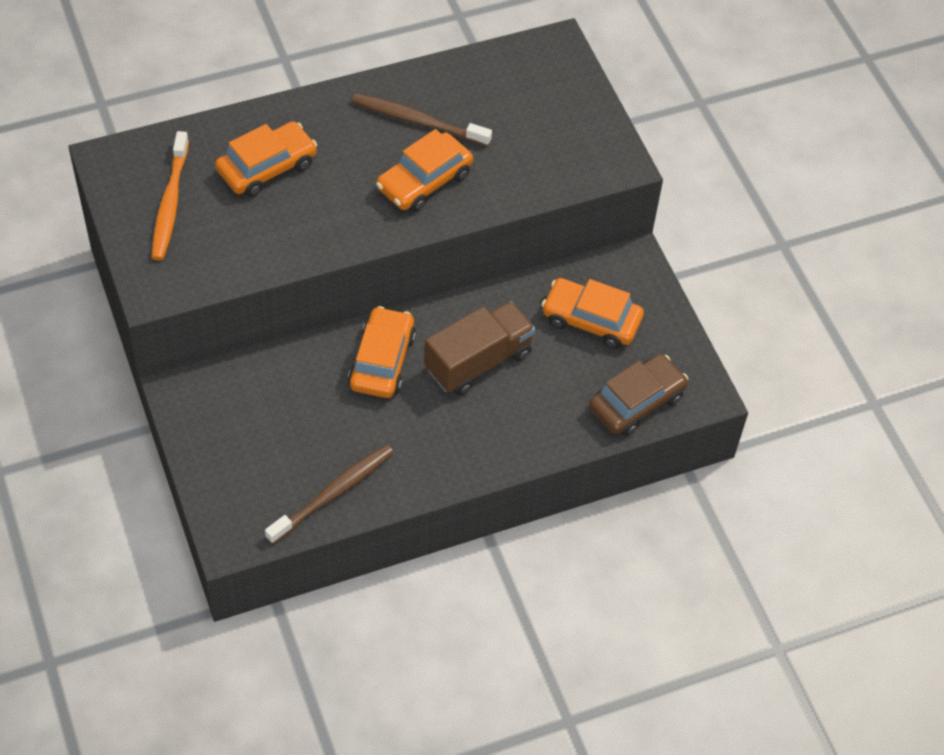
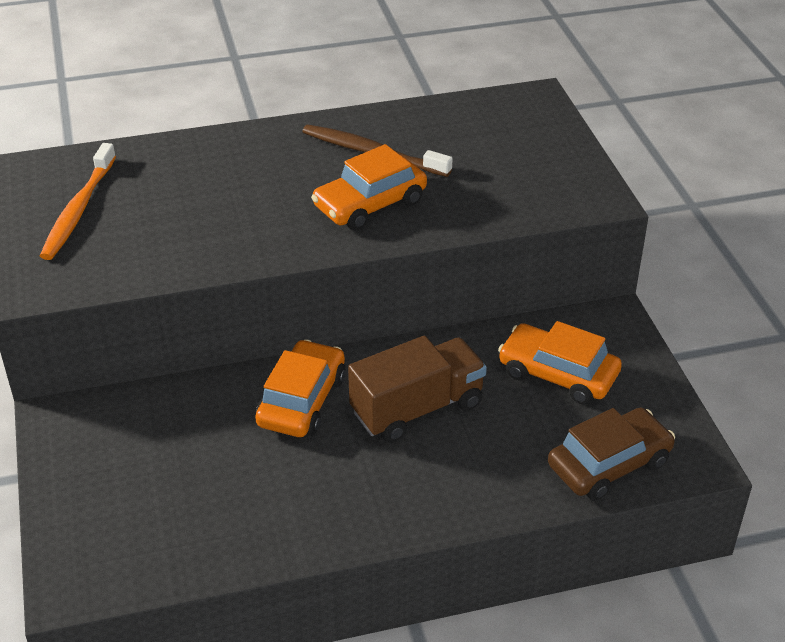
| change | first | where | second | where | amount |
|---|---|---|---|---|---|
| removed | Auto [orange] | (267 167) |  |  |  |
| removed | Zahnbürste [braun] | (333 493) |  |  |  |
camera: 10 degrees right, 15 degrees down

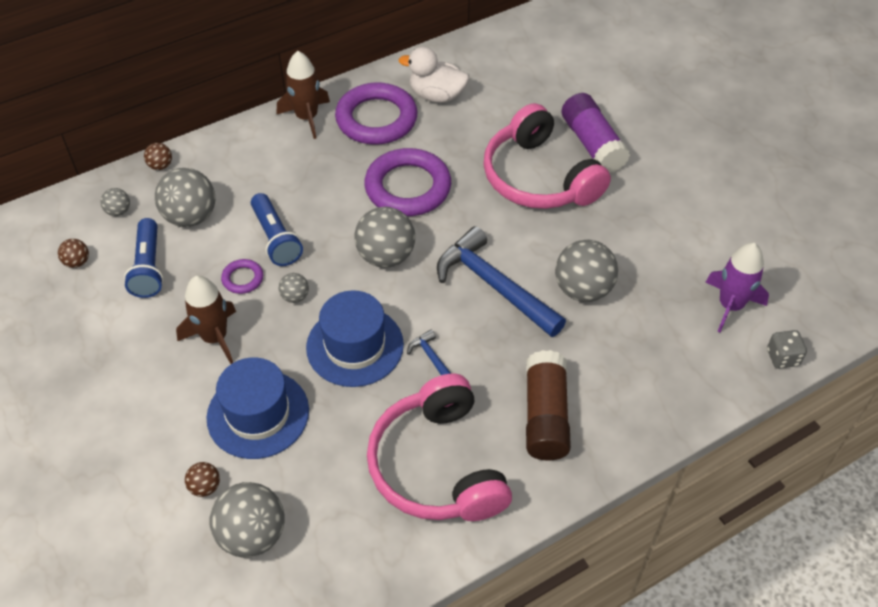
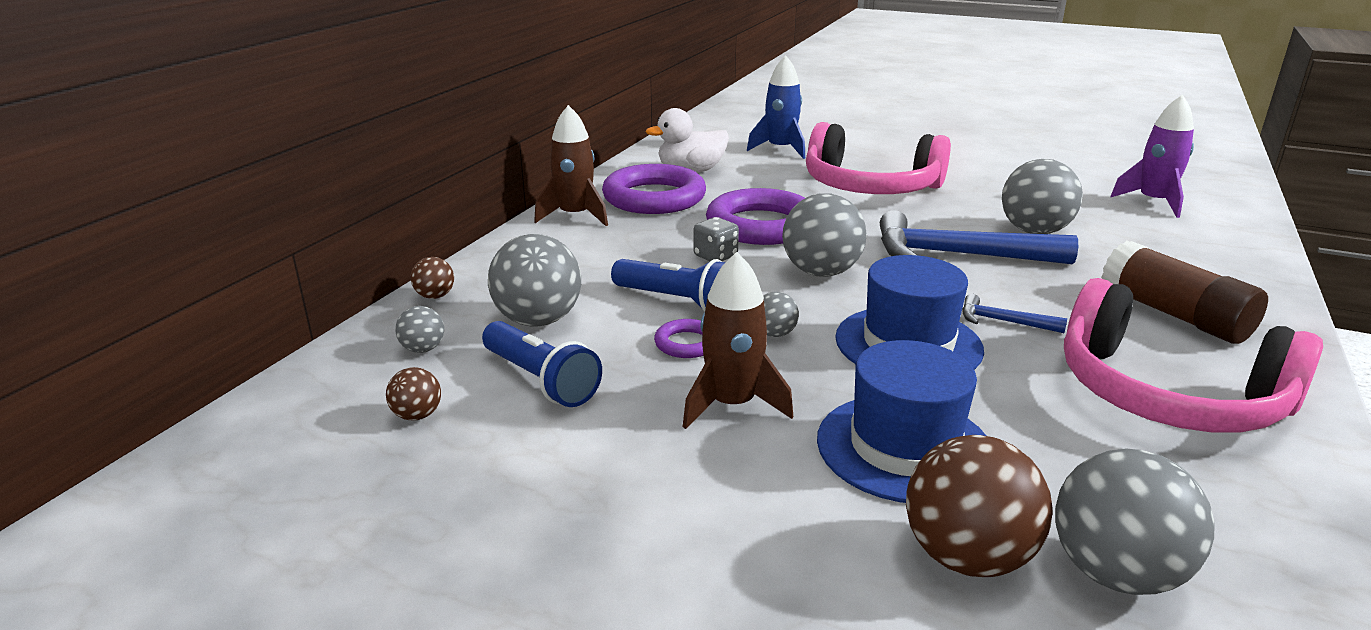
| change | first | where | second | where | amount |
|---|---|---|---|---|---|
| moved | Spielwürfel [grau] | (782 357) |  | (715 256) |  |
| added |  |  | Rakete [blau] | (780 149) |  |
| resized | Ball [braun] | (205 487) |  | (966 557) | x2.06 |
| removed | Klebestift [lila] | (592 144) |  |  |  |
camera: 35 degrees left, 25 degrees down

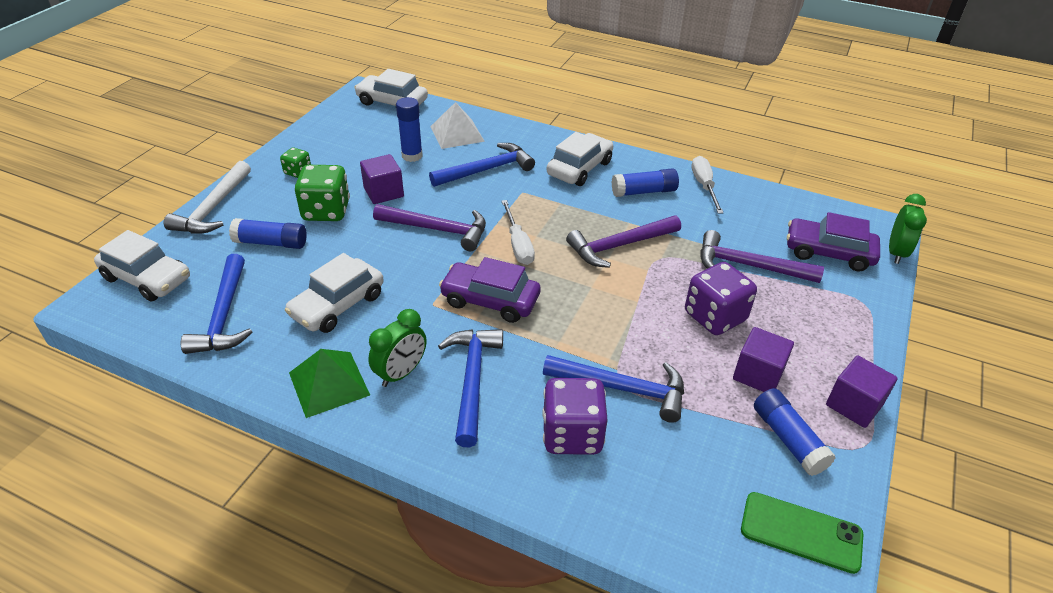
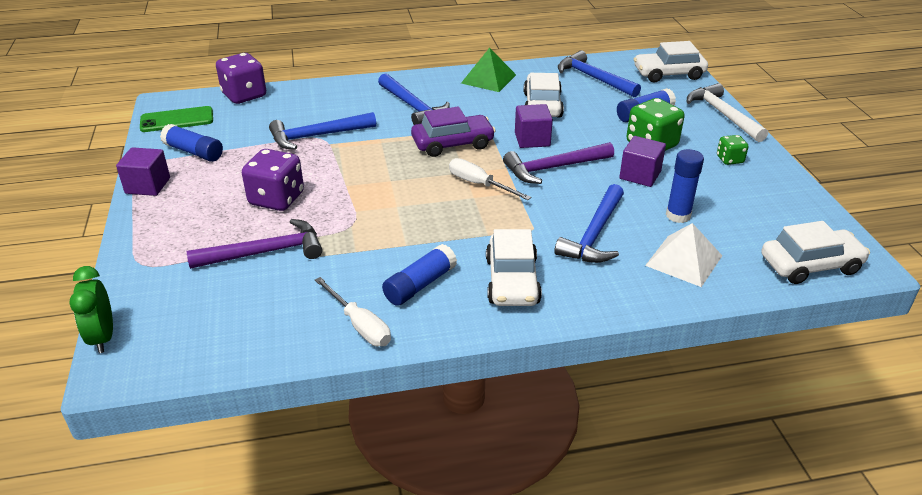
| change | first | where | second | where | amount |
|---|---|---|---|---|---|
| moved | Spielwürfel [lila] | (572 434) |  | (244 95) |  |
| moved | Kubus [lila] | (758 374) |  | (532 139) |  |
| removed | Wecker [grün] | (401 373) |  |  |  |
| removed | Hammer [lila] | (619 246) |  |  |  |
| removed | Auto [lila] | (828 253) |  |  |  |
camera: 145 degrees right, 5 degrees down

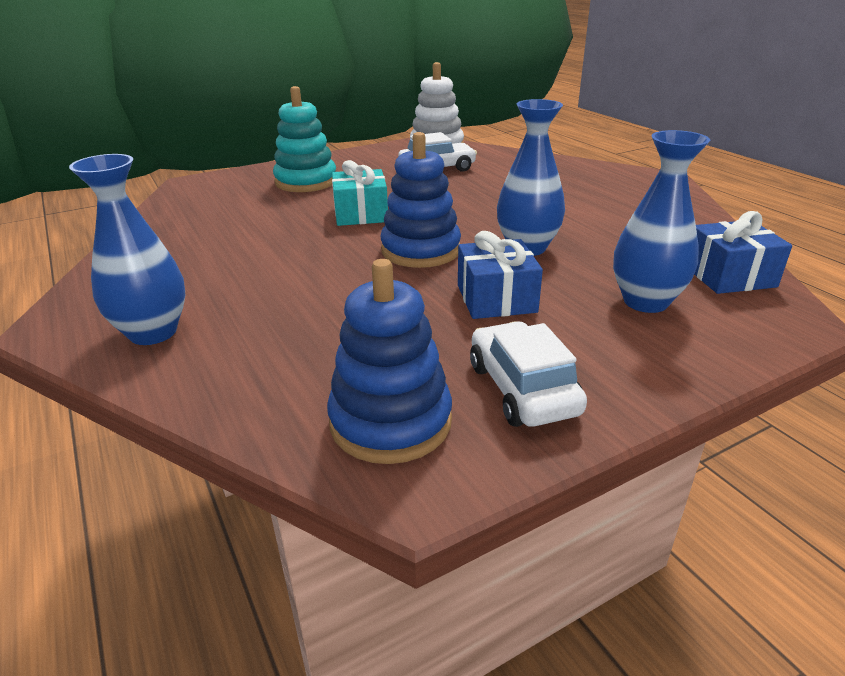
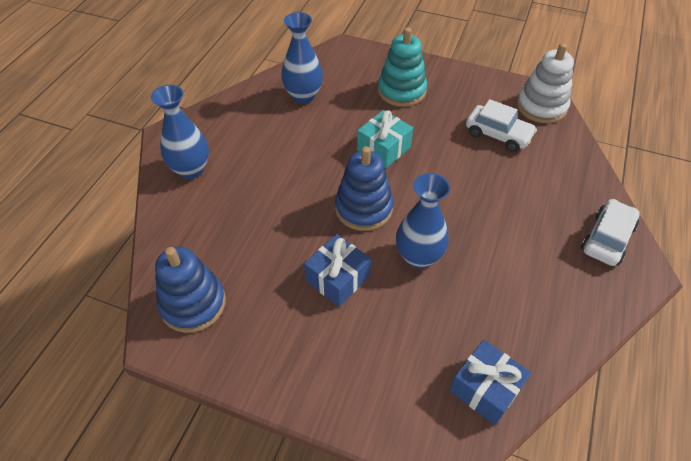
| change | first | where | second | where | amount |
|---|---|---|---|---|---|
| moved | Vase [blau] | (645 302) |  | (303 96) |  |
| moved | Auto [weiß] | (522 389) |  | (607 239) |  |
camera: 50 degrees right, 20 degrees up

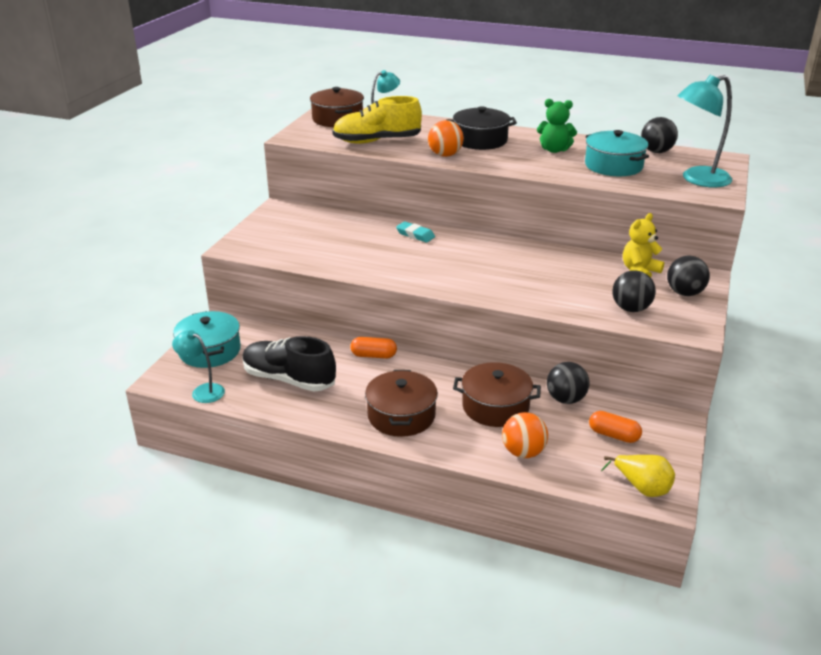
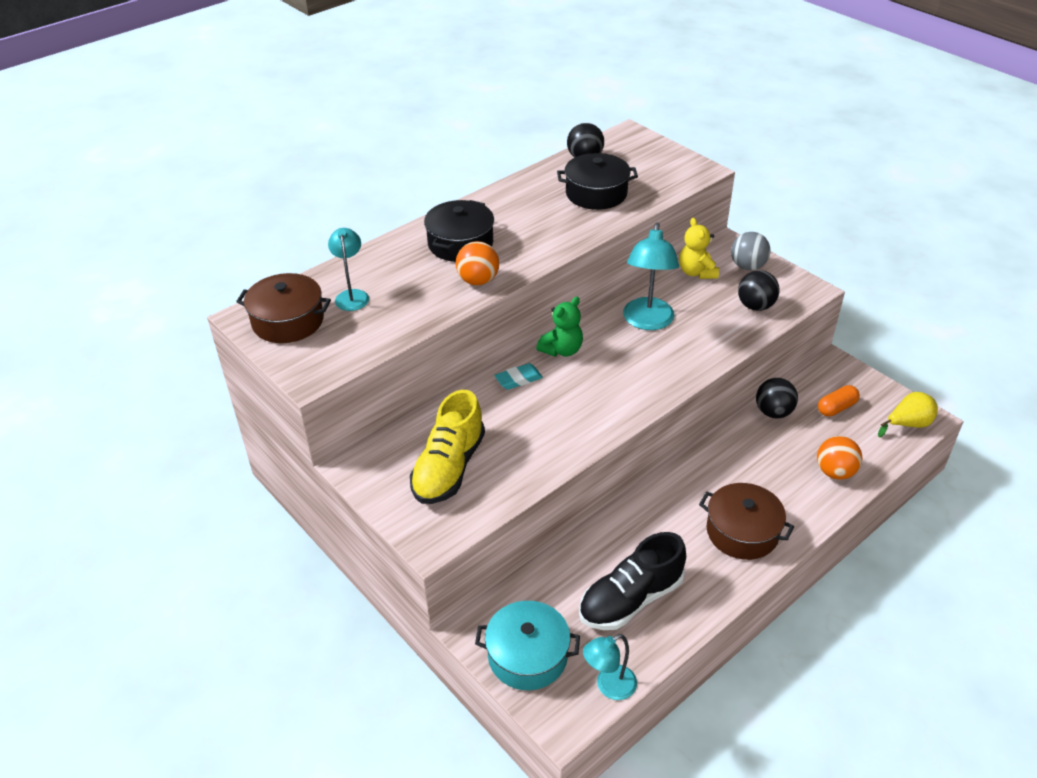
| change | first | where | second | where | amount |
|---|---|---|---|---|---|
| moved | Schuh [gelb] | (377 141) |  | (448 468) |  |
| moved | Teddybär [grün] | (554 150) |  | (562 350) |  |
| recoloured | Kochtopf [türkis] | (613 166) | Kochtopf [schwarz] | (596 193) |  |
| moved | Lampe [türkis] | (697 179) |  | (647 322) |  |
| recoloured | Ball [schwarz] | (684 293) | Ball [grau] | (747 266) |  |
| removed | Kapsel [orange] | (373 355) |  |  |  |
| removed | Kochtopf [braun] | (495 406) |  |  |  |
camera: 60 degrees left, 10 degrees up

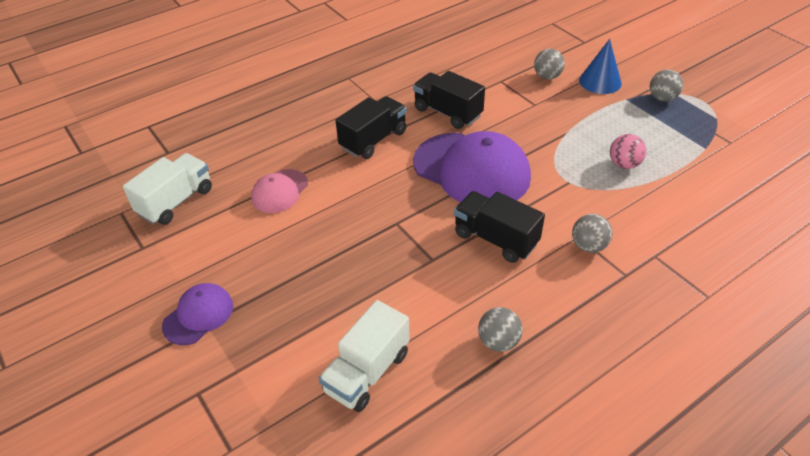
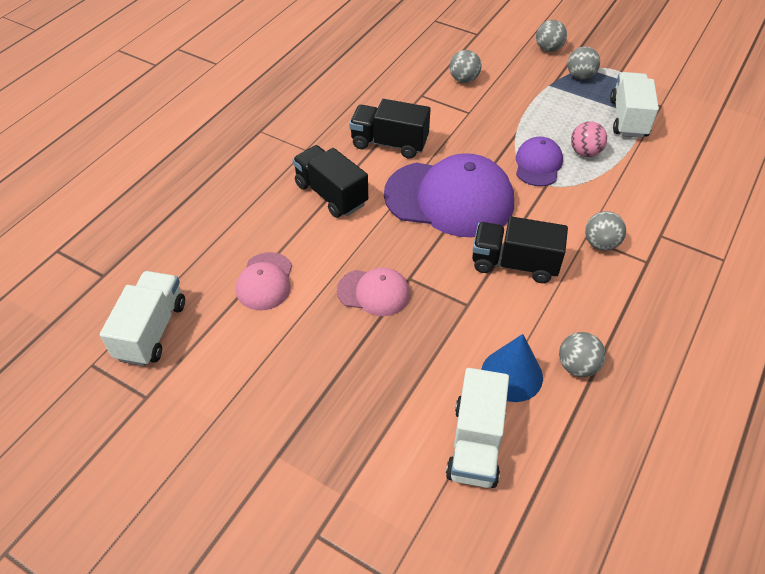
| change | first | where | second | where | amount |
|---|---|---|---|---|---|
| turned | Lastwagen [schwarz] | (373 140) |  | (331 194) | 60 degrees counterclockwise |
| added |  |  | Kappe [rosa] | (374 292) |  |
| moved | Kegel [blau] | (600 81) |  | (511 374) |  |
| moved | Kappe [lila] | (198 315) |  | (538 164) |  |
| added |  |  | Ball [grau] | (548 49) |  |
| added |  |  | Lastwagen [weiß] | (628 118) |  |
camera: 25 degrees left, 5 degrees up

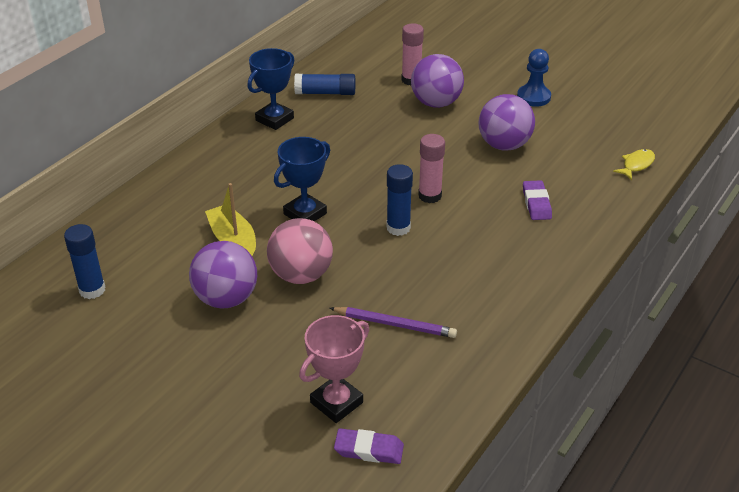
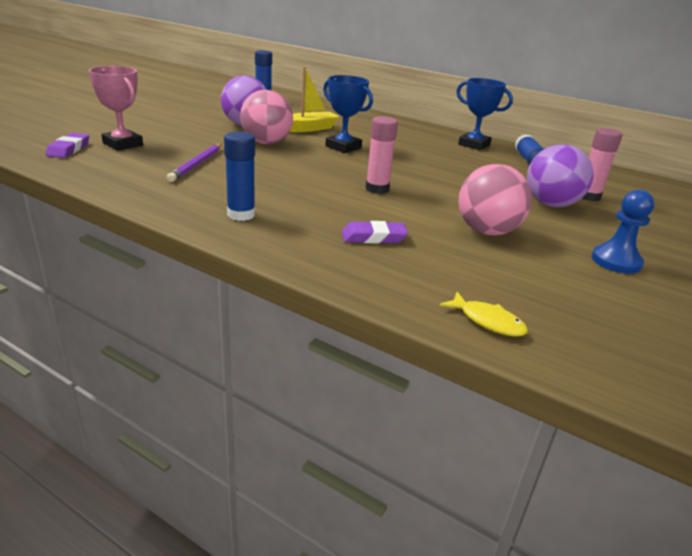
| change | first | where | second | where | amount |
|---|---|---|---|---|---|
| moved | Klebestift [blau] | (398 228) |  | (241 215) |  |
| recoloured | Ball [lila] | (504 145) | Ball [rosa] | (487 231) |  |
camera: 85 degrees right, 10 degrees down

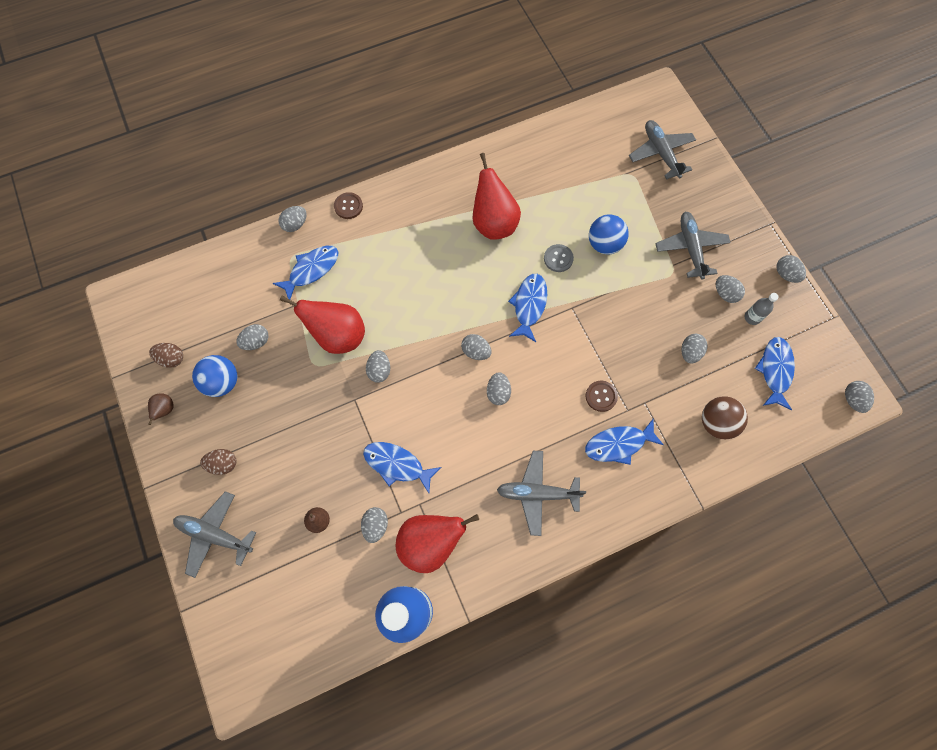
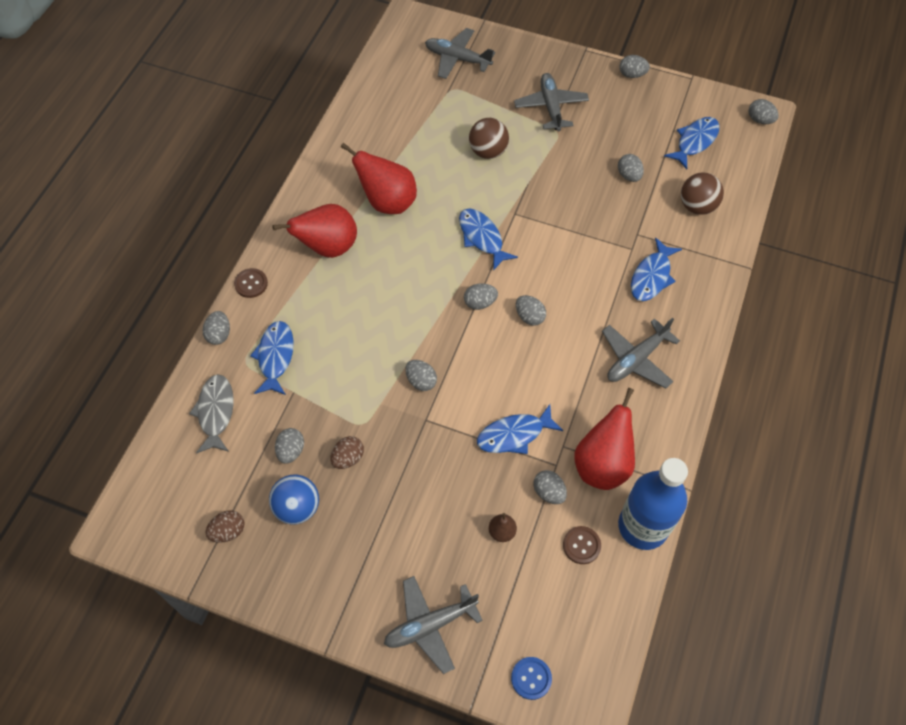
| change | first | where | second | where | amount |
|---|---|---|---|---|---|
| added |  |  | Fisch [grau] | (216 412) |  |
| moved | Birne [rot] | (338 336) |  | (328 247) |  |
| moved | Ei [braun] | (223 464) |  | (348 458) |  |
| recoloured | Ball [blau] | (604 244) | Ball [braun] | (488 151) |  |
| added |  |  | Knopf [blau] | (531 678) |  |
| turned | Flugzeug [grau] | (690 248) |  | (551 107) | 45 degrees clockwise |
| moved | Knopf [braun] | (601 396) |  | (581 545) |  |
| turned | Fisch [blau] | (775 371) |  | (695 142) | 75 degrees clockwise |
| removed | Birne [braun] | (165 410) |  |  |  |
| removed | Knopf [grau] | (558 259) |  |  |  |
| removed | Ei [grau] | (725 294) |  |  |  |
| removed | Flasche [grau] | (752 317) |  |  |  |
camera: 45 degrees left, 10 degrees down

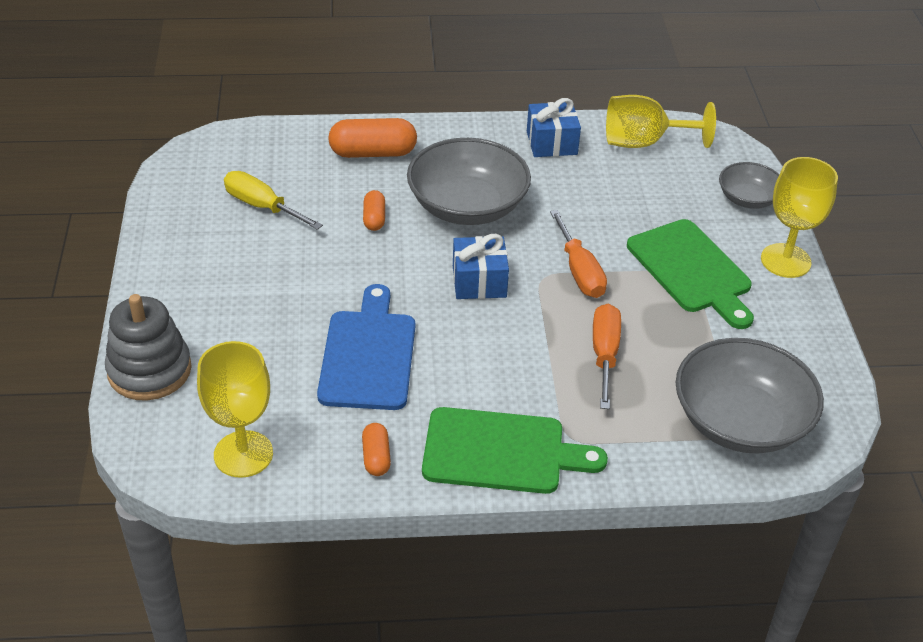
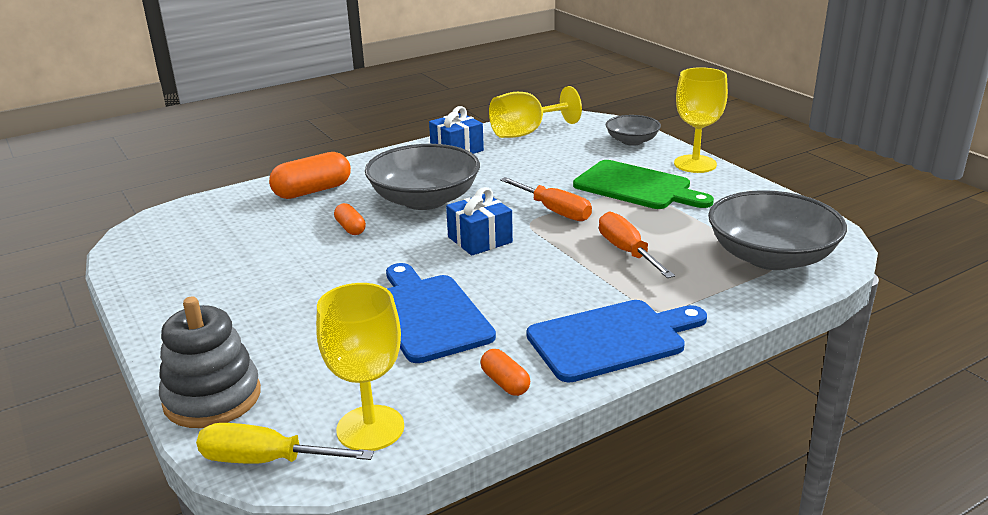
| change | first | where | second | where | amount |
|---|---|---|---|---|---|
| moved | Schraubenzieher [gelb] | (262 206) |  | (266 460) |  |
| recoloured | Schneidebrett [grün] | (501 451) | Schneidebrett [blau] | (611 339) |  |
camera: 25 degrees left, 15 degrees down

